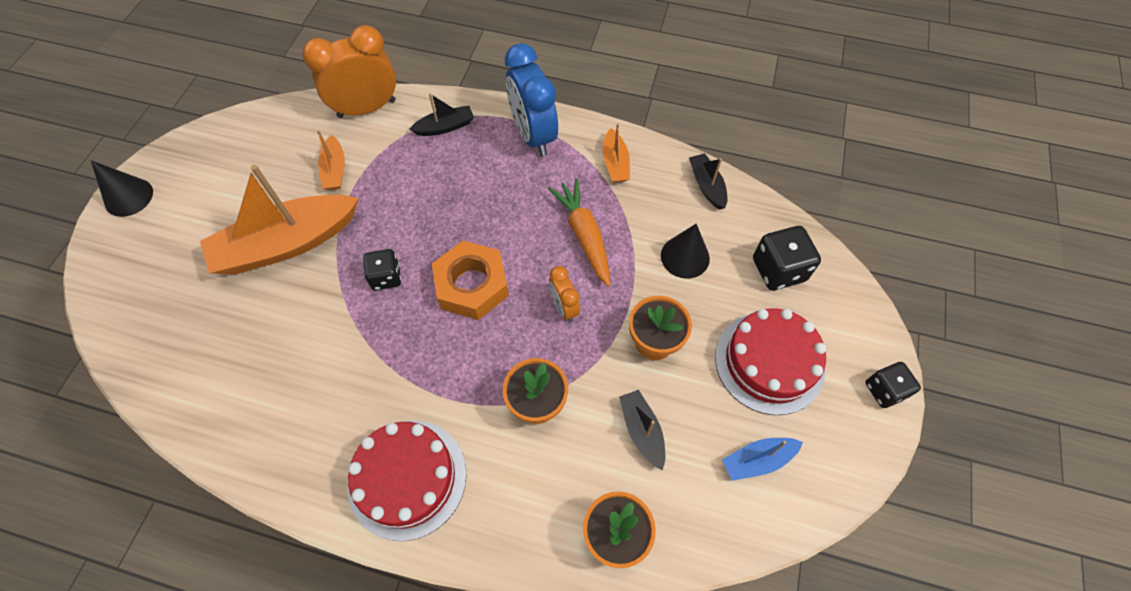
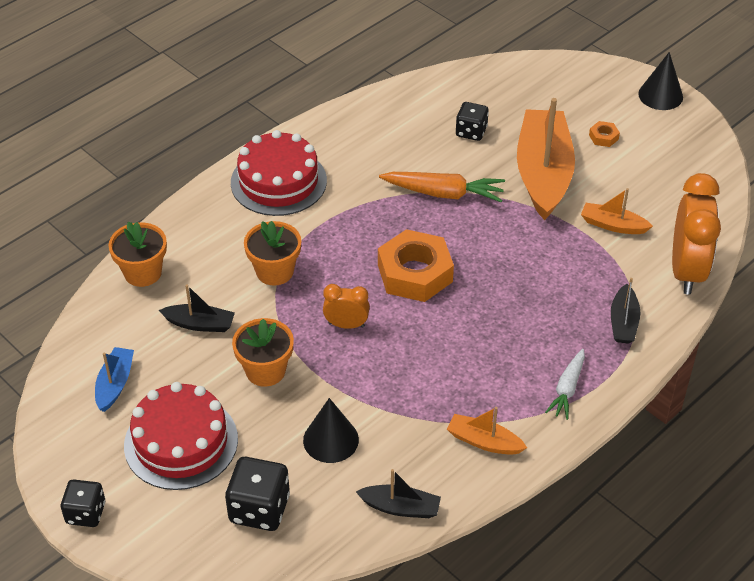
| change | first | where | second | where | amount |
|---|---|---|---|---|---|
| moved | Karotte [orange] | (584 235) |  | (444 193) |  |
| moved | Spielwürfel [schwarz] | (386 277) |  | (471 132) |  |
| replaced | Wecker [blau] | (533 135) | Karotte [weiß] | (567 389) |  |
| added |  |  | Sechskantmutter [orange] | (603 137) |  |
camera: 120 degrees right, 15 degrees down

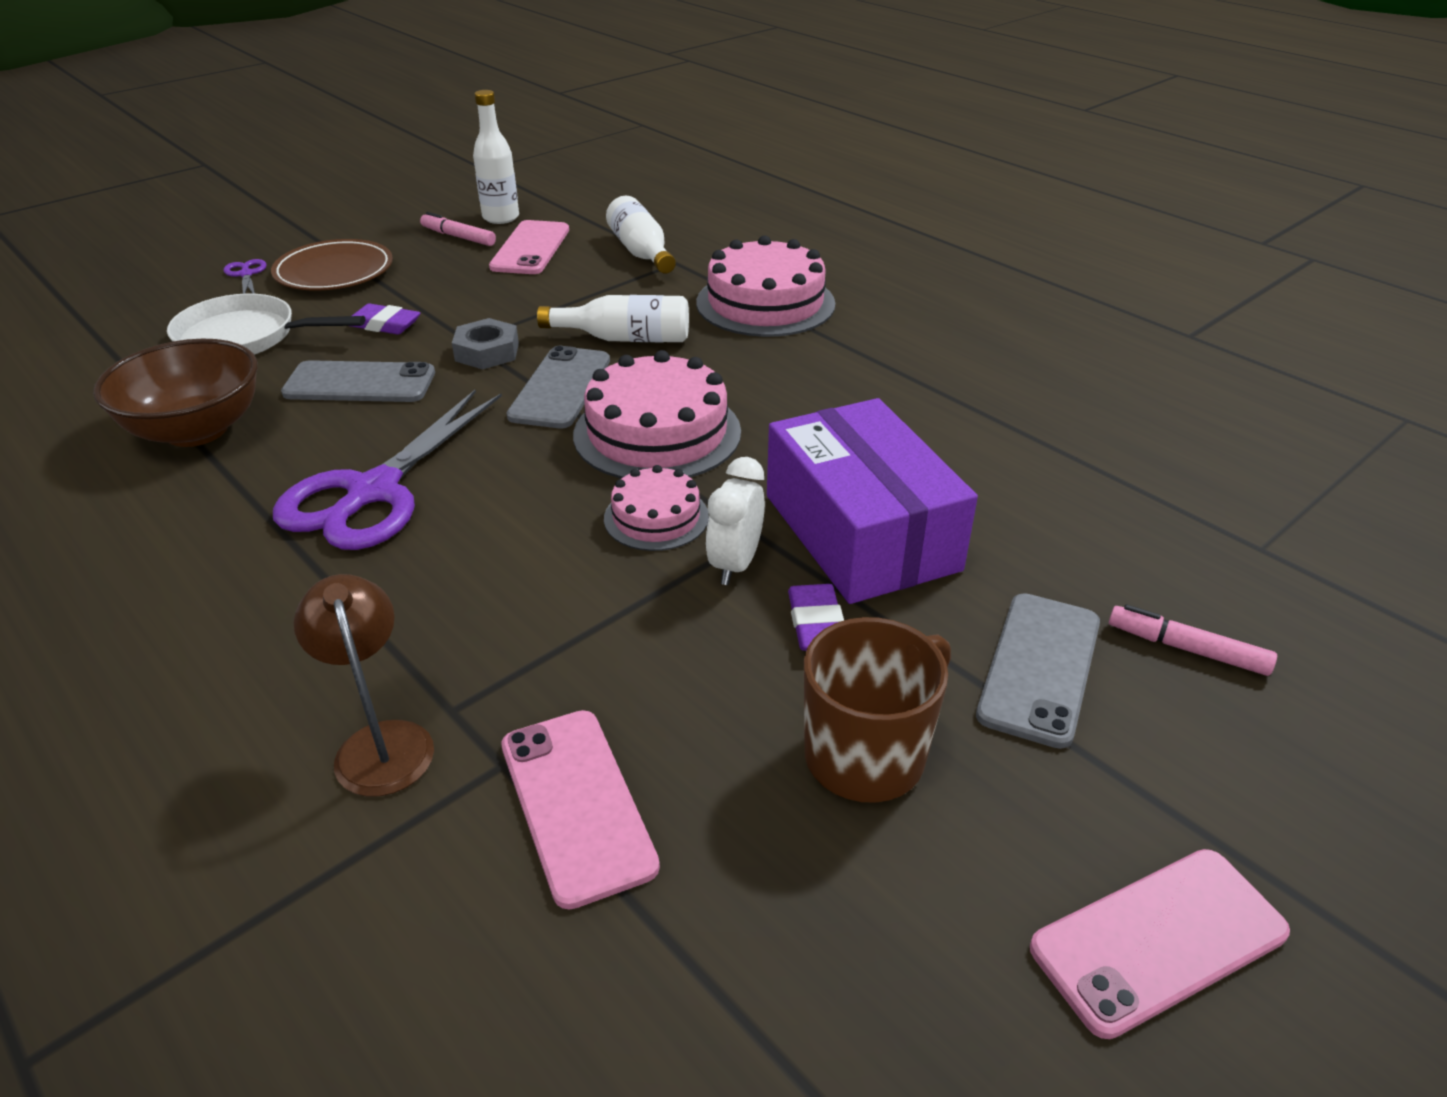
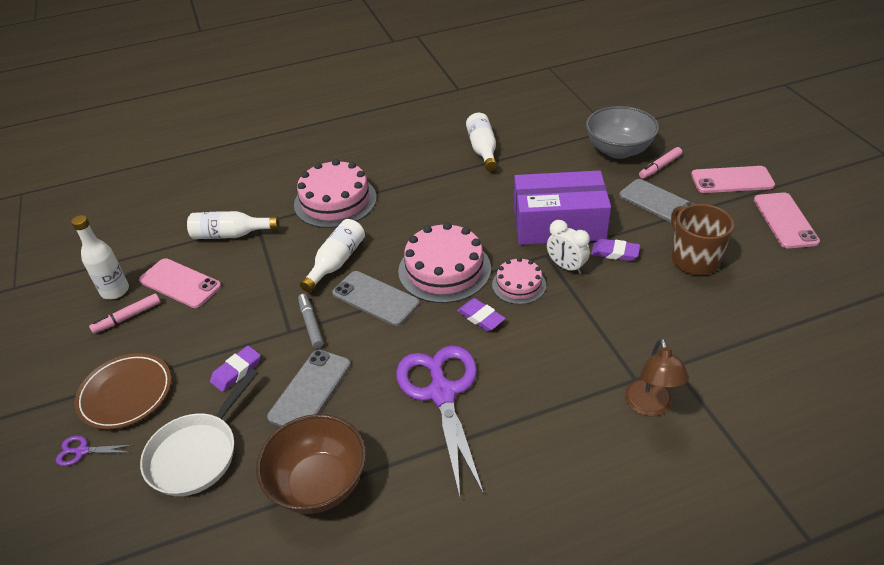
| change | first | where | second | where | amount |
|---|---|---|---|---|---|
| replaced | Sechskantmutter [grau] | (487 352) | Filzstift [grau] | (311 324) |  |
| turned | Schere [lila] | (373 492) |  | (442 393) | 150 degrees counterclockwise |
| added |  |  | Radiergummi [lila] | (480 317) |  |
| added |  |  | Flasche [weiß] | (482 149) |  |
| added |  |  | Schüssel [grau] | (618 150) |  |
| turned | Lampe [braun] | (381 742) |  | (650 406) | 90 degrees counterclockwise |
| moved | Handy [rosa] | (576 804) |  | (732 180) |  |
camera: 65 degrees left, 5 degrees up

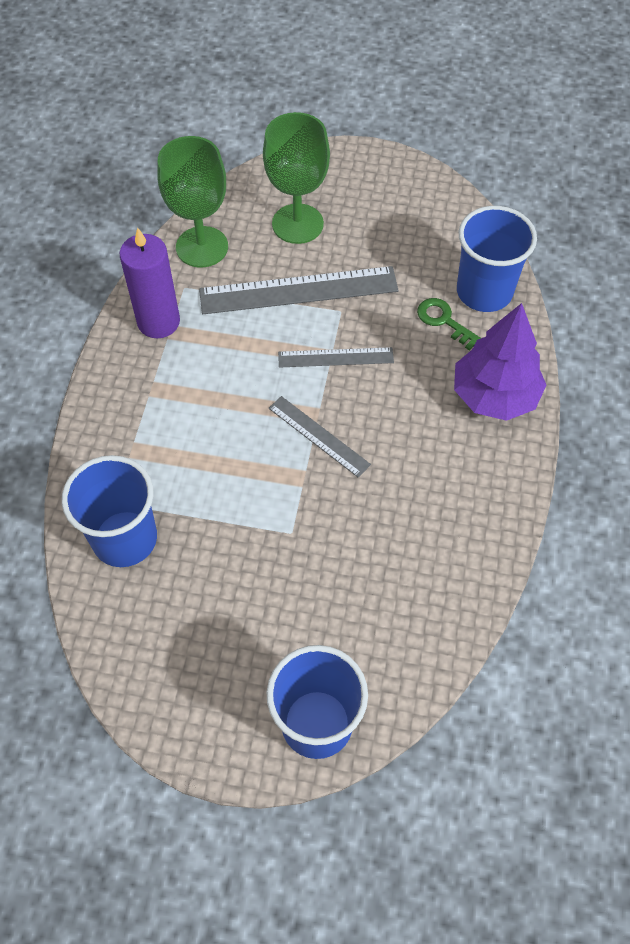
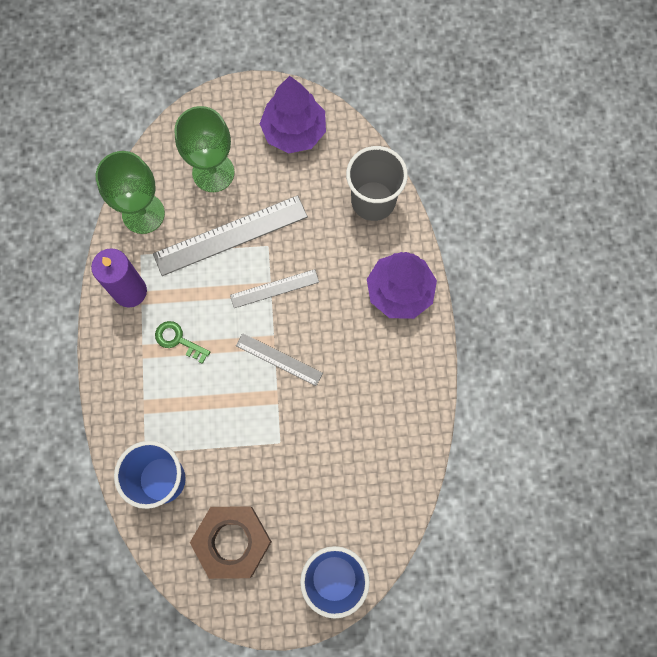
| change | first | where | second | where | amount |
|---|---|---|---|---|---|
| moved | Schlüssel [grün] | (444 321) |  | (178 340) |  |
| added |  |  | Sechskantmutter [braun] | (232 542) |  |
| added |  |  | Baum [lila] | (294 131) |  |
| recoloured | Becher [blau] | (484 292) | Becher [grau] | (373 201) |  |
camera: 15 degrees left, 15 degrees up

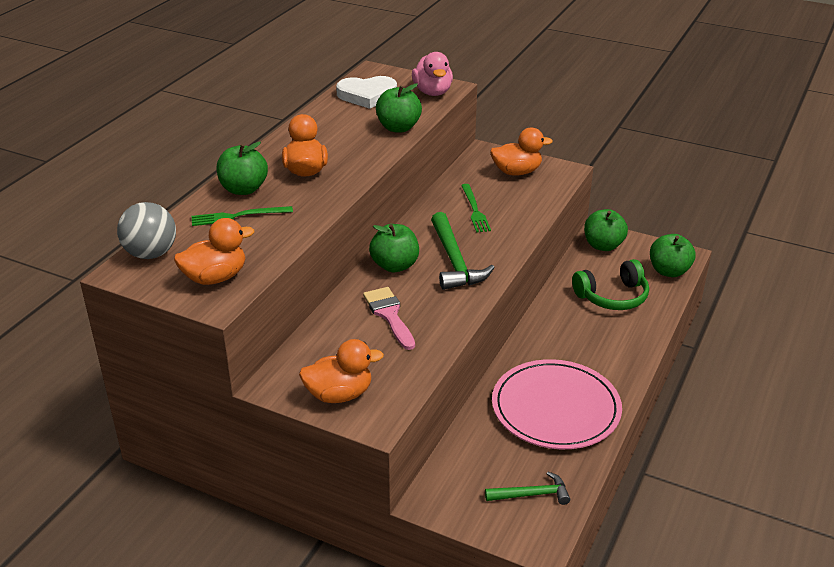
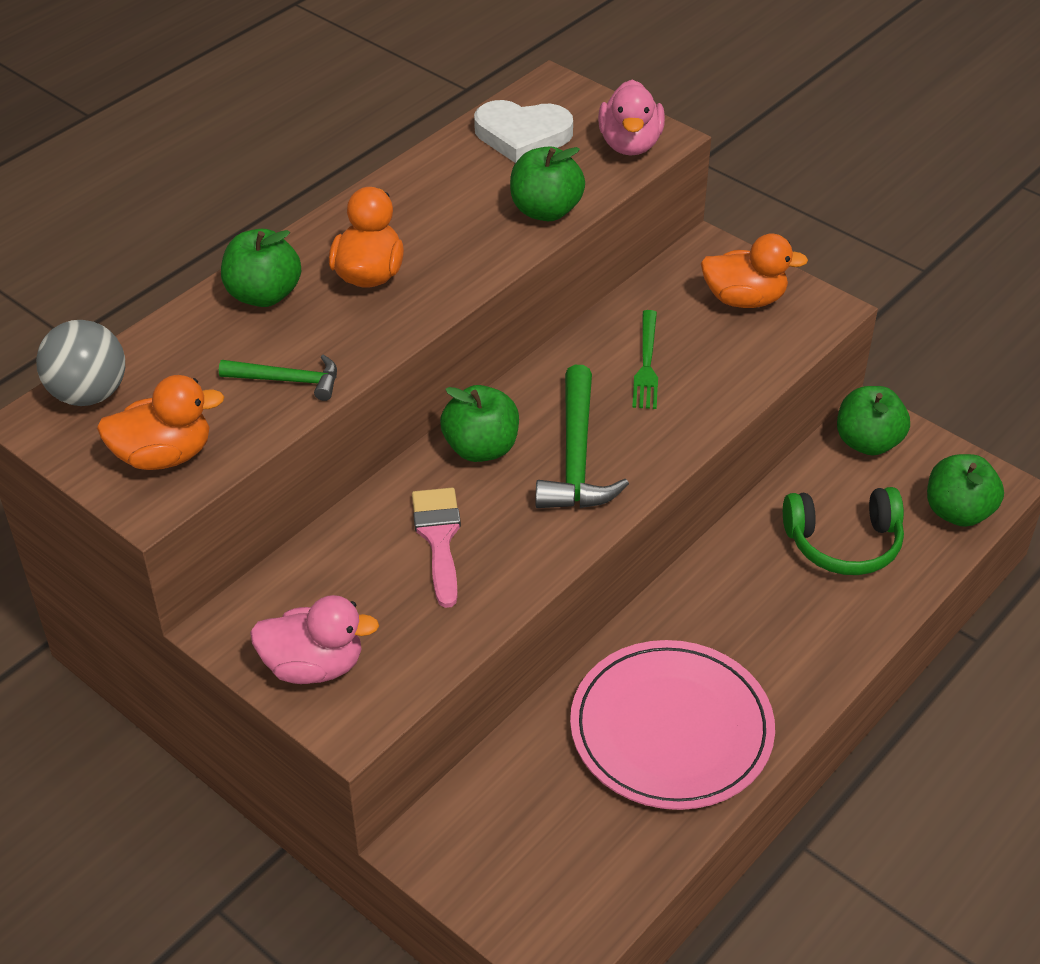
| change | first | where | second | where | amount |
|---|---|---|---|---|---|
| moved | Hammer [grün] | (532 494) |  | (288 380) |  |
| recoloured | Ente [orange] | (339 394) | Ente [rosa] | (314 666) |  |
| removed | Gabel [grün] | (238 216) |  |  |  |
camera: 15 degrees right, 10 degrees up

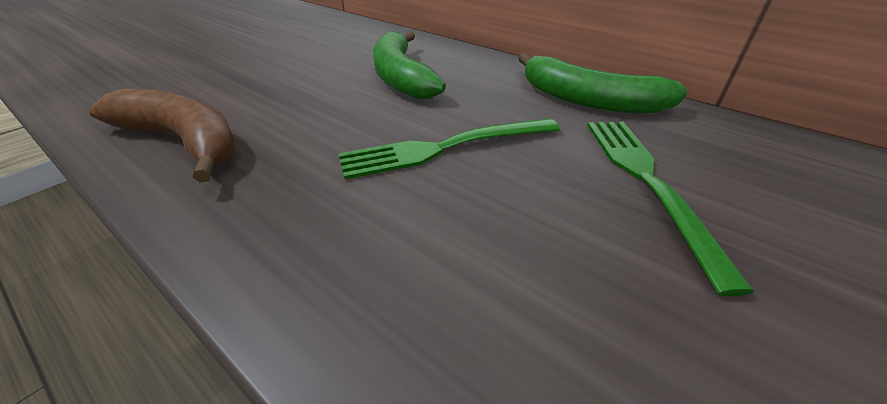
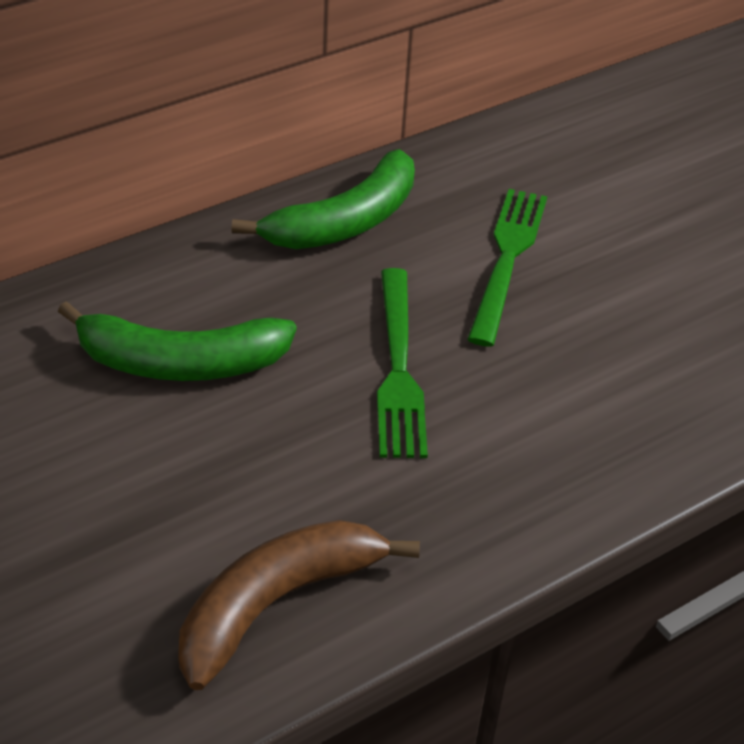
| change | first | where | second | where | amount |
|---|---|---|---|---|---|
| turned | Gabel [grün] | (645 180) |  | (507 258) | 90 degrees clockwise |
camera: 75 degrees left, 5 degrees up

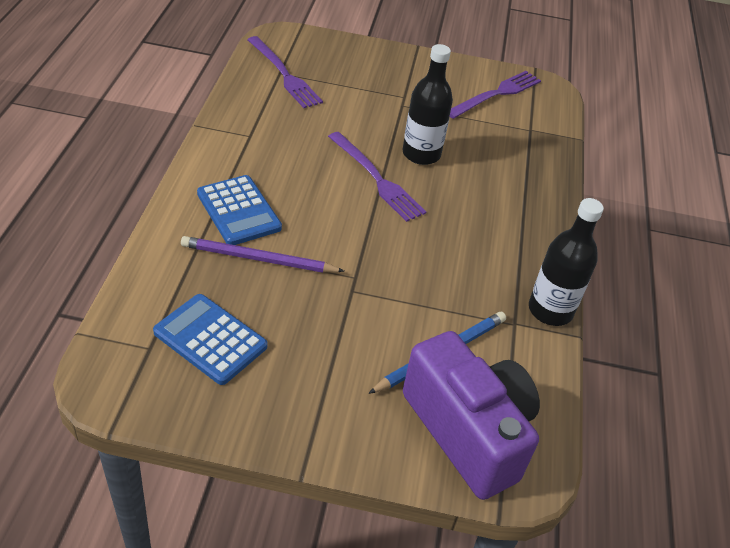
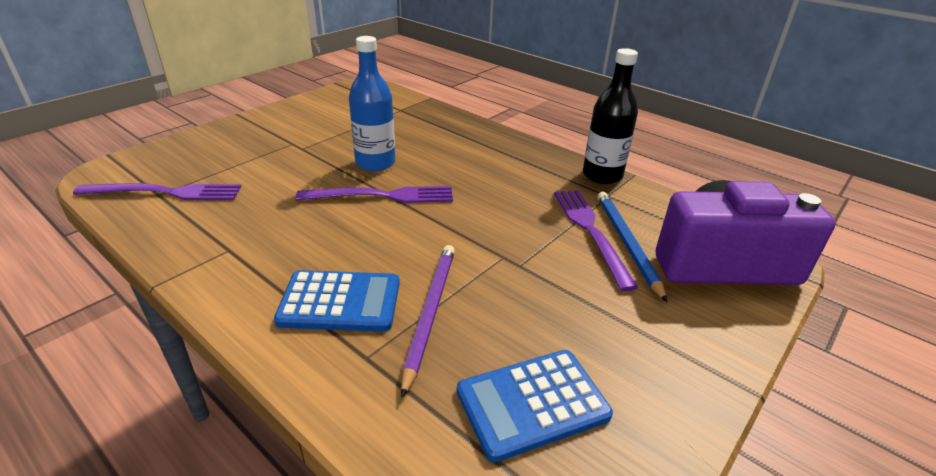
| change | first | where | second | where | amount |
|---|---|---|---|---|---|
| recoloured | Flasche [schwarz] | (421 154) | Flasche [blau] | (375 163) |  |
| turned | Bleistift [lila] | (259 259) |  | (430 313) | 150 degrees clockwise |
| moved | Gabel [lila] | (496 94) |  | (591 232) |  |
camera: 55 degrees left, 10 degrees down

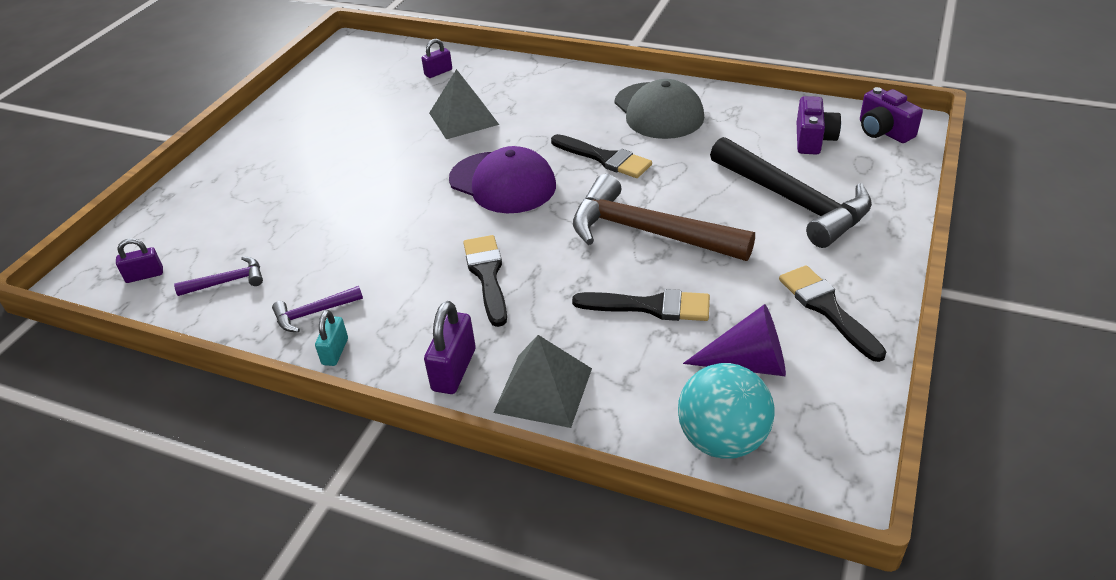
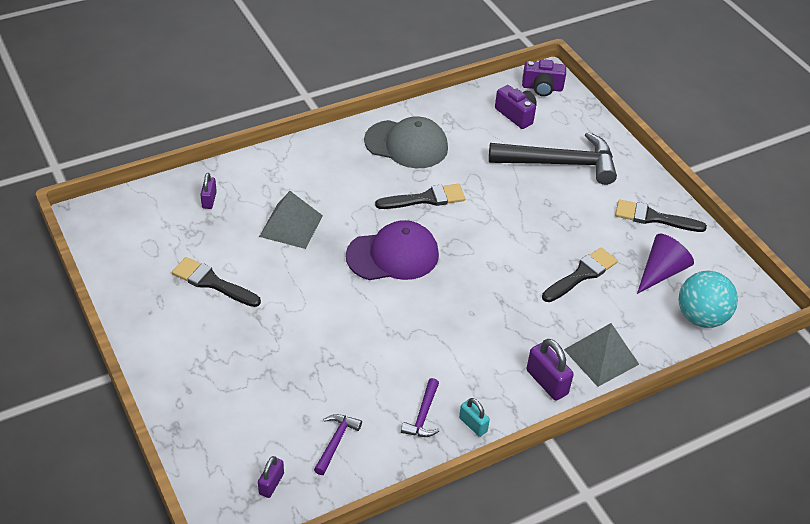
| change | first | where | second | where | amount |
|---|---|---|---|---|---|
| moved | Pinsel [schwarz] | (487 275) |  | (212 282) |  |
| removed | Hammer [braun] | (648 232) |  |  |  |
camera: 55 degrees left, 5 degrees up

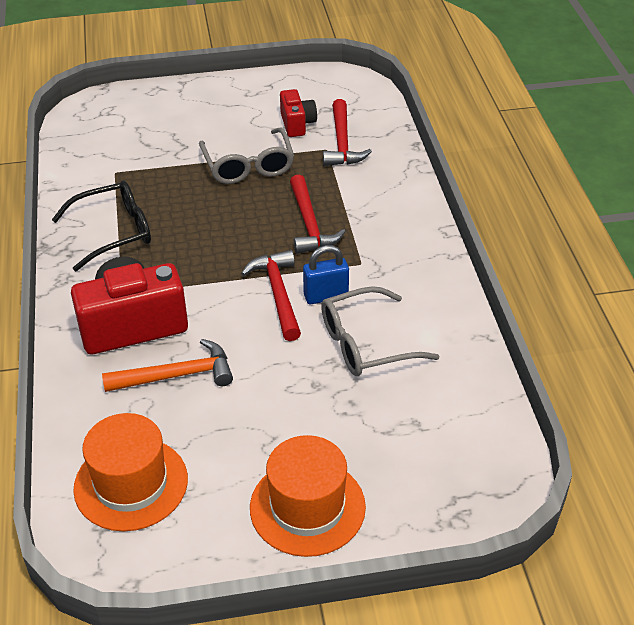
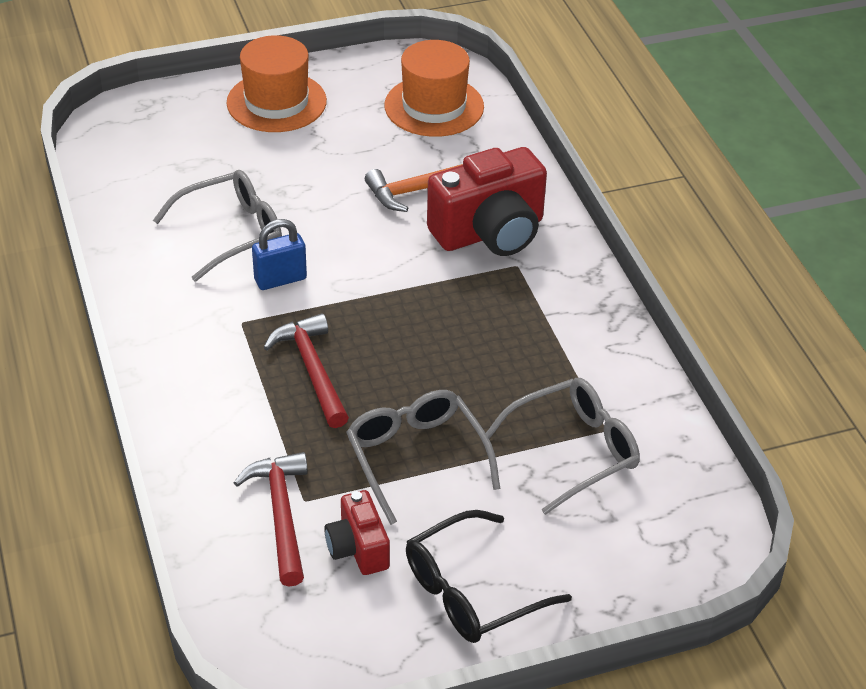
| change | first | where | second | where | amount |
|---|---|---|---|---|---|
| moved | Brille [schwarz] | (114 232) |  | (471 591) |  |
| added |  |  | Brille [grau] | (574 451) |  |
| removed | Hammer [rot] | (278 294) |  |  |  |
camera: 170 degrees right, 0 degrees up

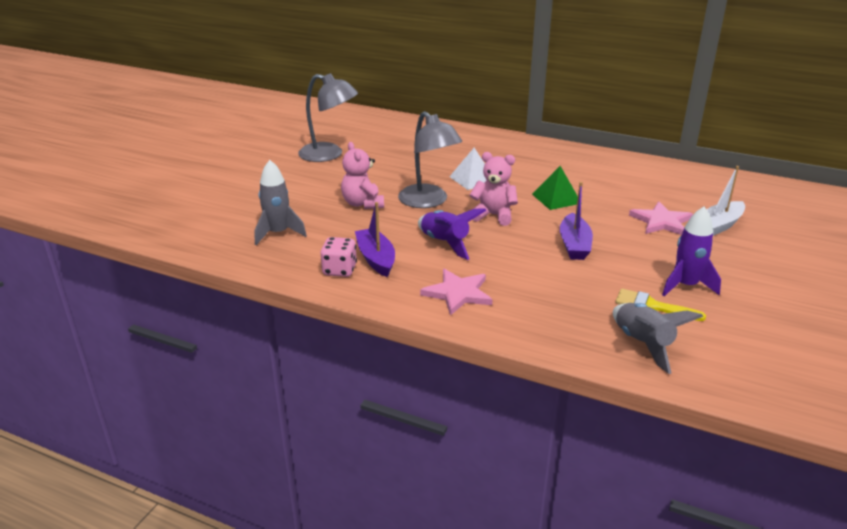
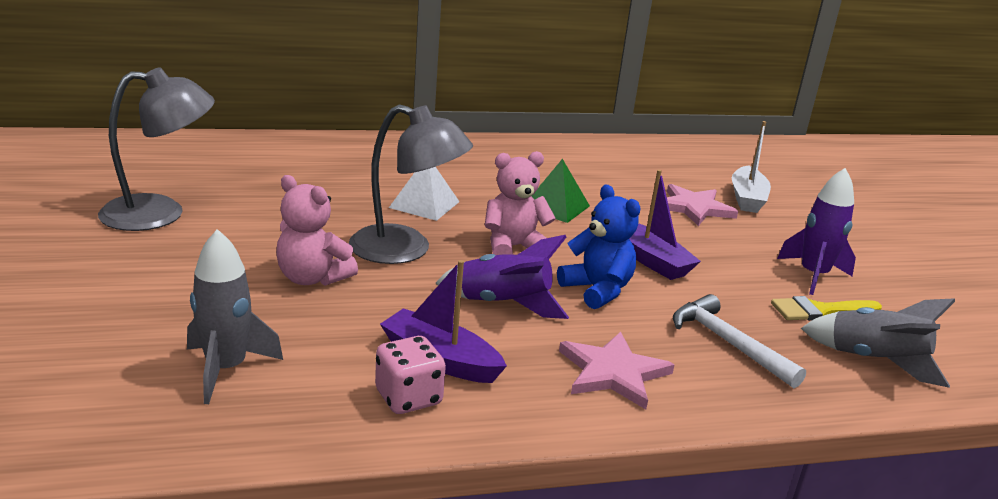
| change | first | where | second | where | amount |
|---|---|---|---|---|---|
| added |  |  | Teddybär [blau] | (597 290) |  |
| added |  |  | Hammer [weiß] | (728 343) |  |
camera: 40 degrees left, 5 degrees down

